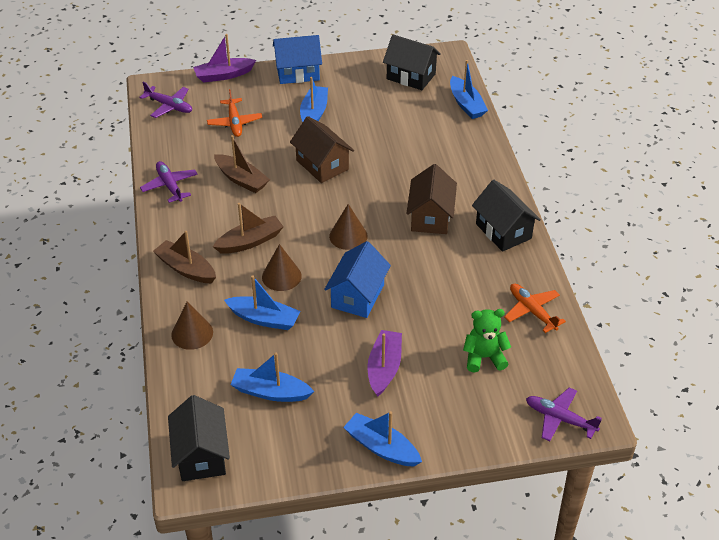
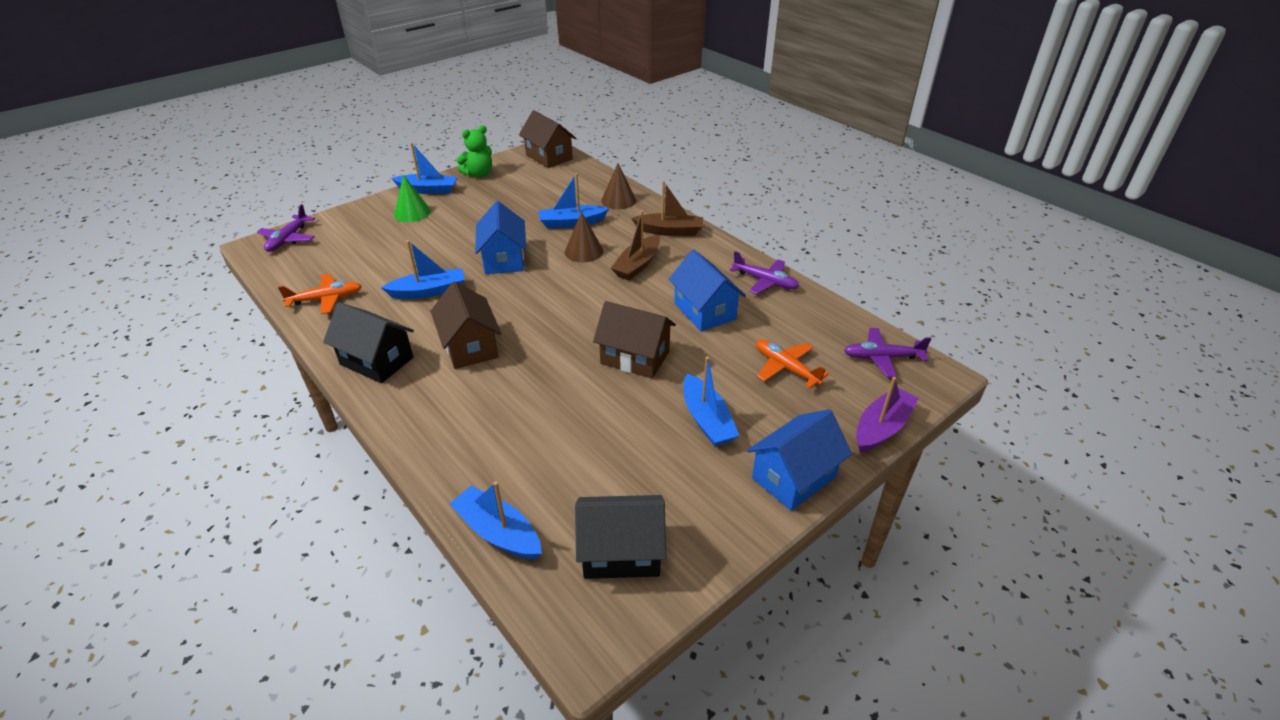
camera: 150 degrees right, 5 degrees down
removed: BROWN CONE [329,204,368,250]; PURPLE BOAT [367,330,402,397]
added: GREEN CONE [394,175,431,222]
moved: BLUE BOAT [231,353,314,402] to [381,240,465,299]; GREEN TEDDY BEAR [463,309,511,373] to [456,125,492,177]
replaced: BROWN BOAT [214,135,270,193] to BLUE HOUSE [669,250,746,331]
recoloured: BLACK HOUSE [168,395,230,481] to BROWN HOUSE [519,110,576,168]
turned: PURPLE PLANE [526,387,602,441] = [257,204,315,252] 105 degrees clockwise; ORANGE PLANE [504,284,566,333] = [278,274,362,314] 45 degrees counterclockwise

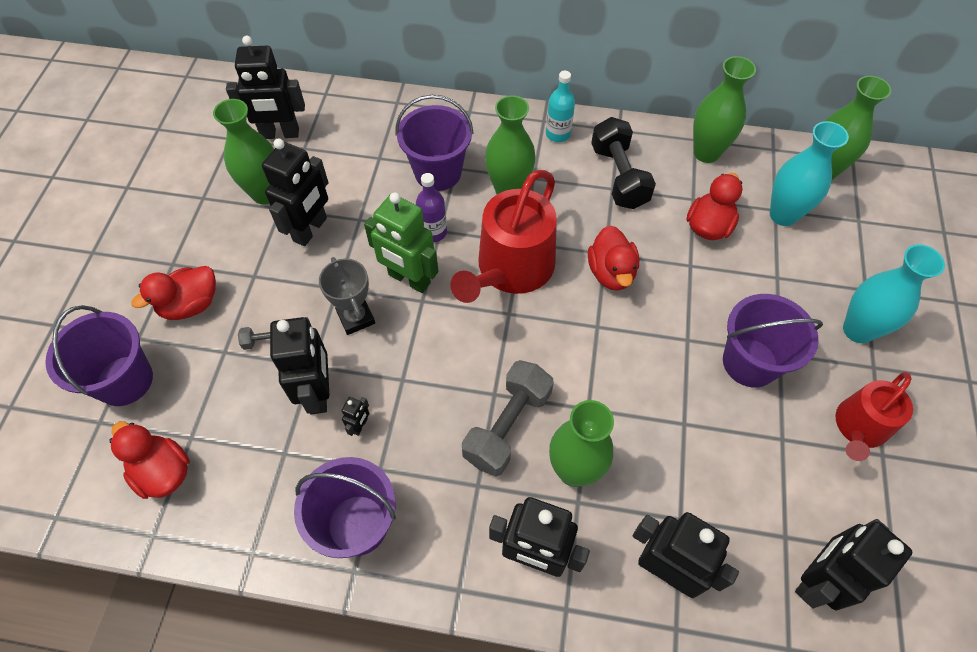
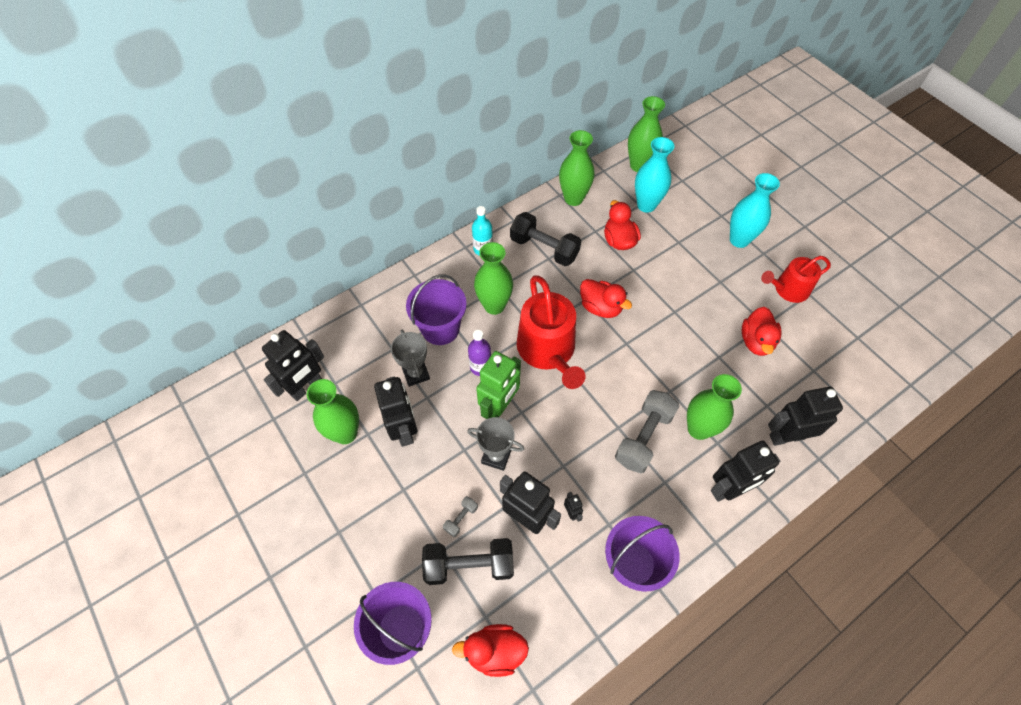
camera: 45 degrees left, 0 degrees up
removed: PURPLE BUCKET [723,294,823,388]; BLACK ROBOT [795,519,913,610]
added: GREY TROPHY [391,330,430,387]; BLACK DUMBBELL [422,538,514,585]
moved: RED DUCK [131,266,216,320] to [742,307,781,356]
turned: GREEN ROBOT [364,192,439,293] = [476,351,521,419] 45 degrees counterclockwise; GREY DUMBBELL [462,360,554,476] = [615,390,679,473] 45 degrees clockwise; RED WATERING CAN [836,372,913,461] = [761,256,831,303] 75 degrees clockwise

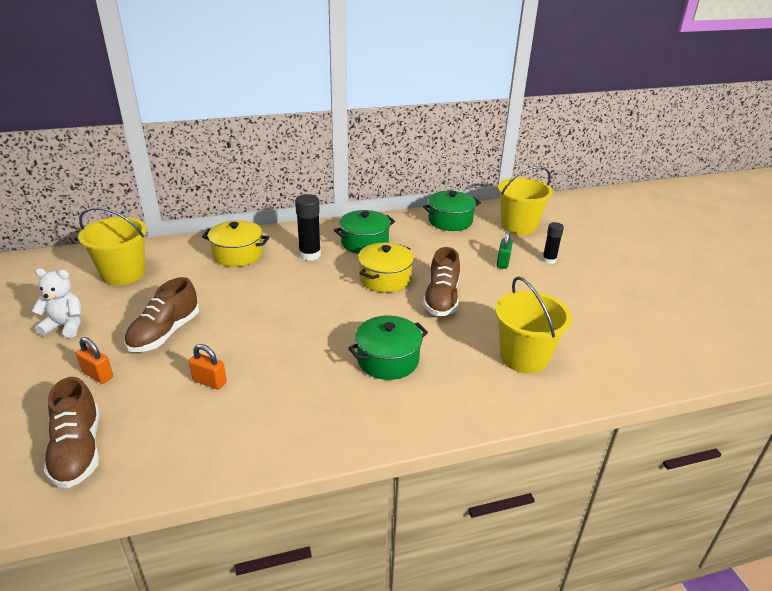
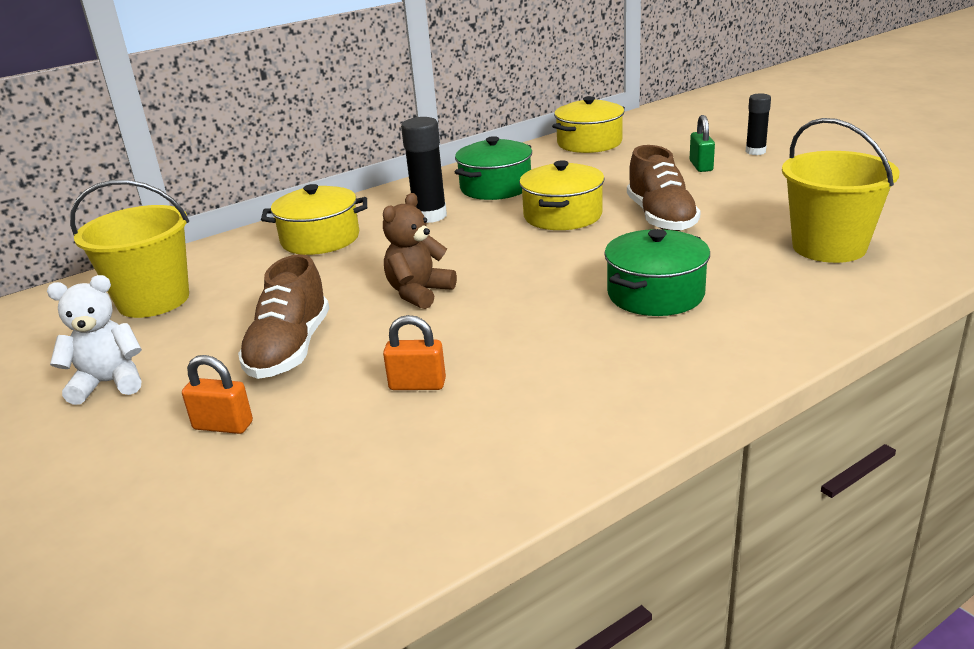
camera: 15 degrees left, 5 degrees down
removed: BROWN SHOE [44,377,99,488]; YELLOW BUCKET [498,166,553,235]
added: BROWN TEDDY BEAR [383,193,457,309]
recoloured: GREEN POT [423,191,481,231] to YELLOW POT [552,96,625,153]

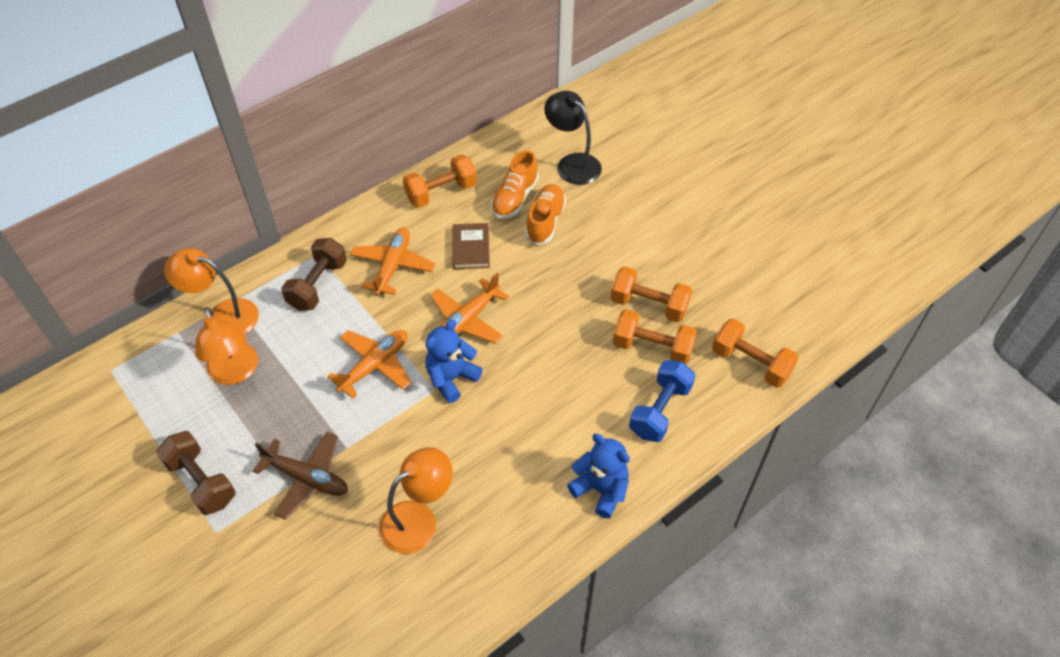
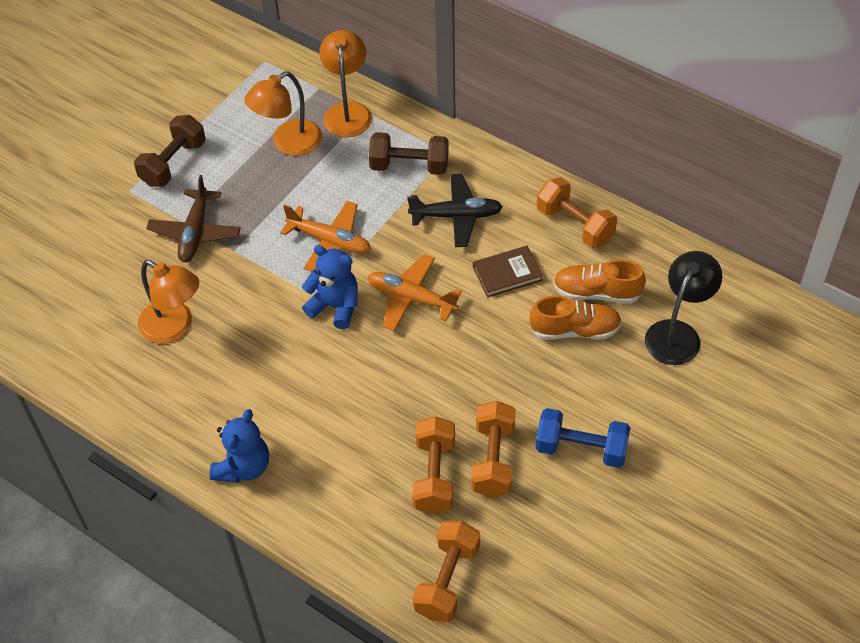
camera: 75 degrees right, 0 degrees up
moved: BLUE DUMBBELL [629,360,696,442] to [536,408,631,468]
recoloured: ORANGE PLANE [350,228,435,296] to BLACK PLANE [407,174,503,247]

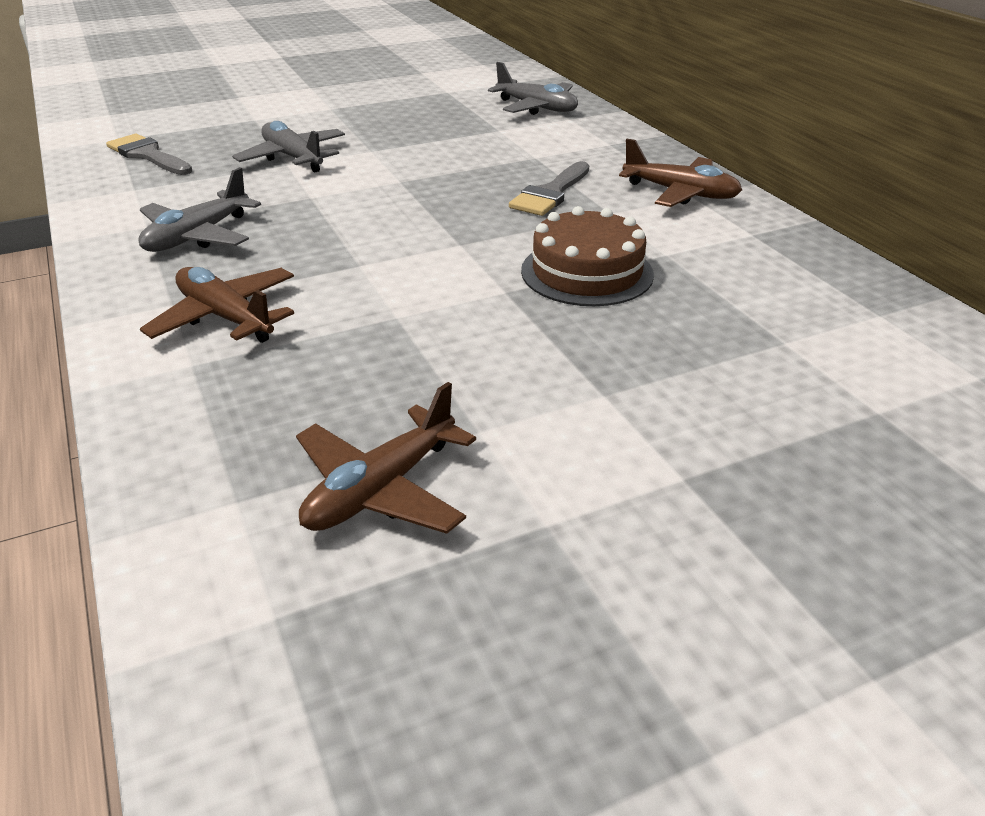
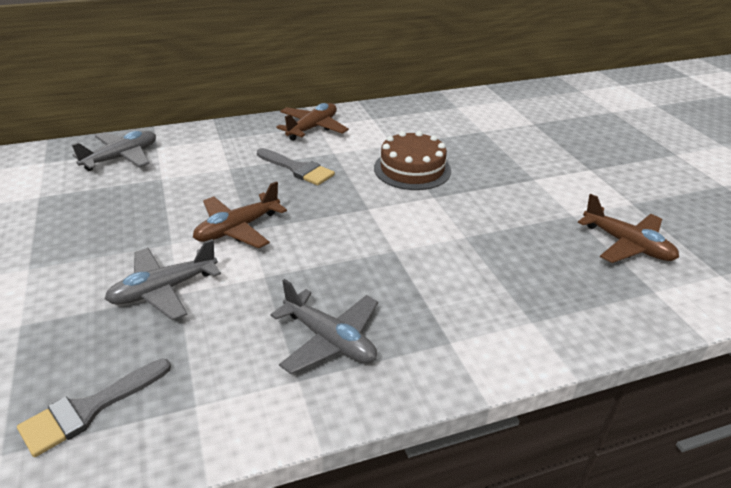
camera: 85 degrees left, 0 degrees up
moved: BROWN PLANE [140,267,294,343] to [193,181,287,249]

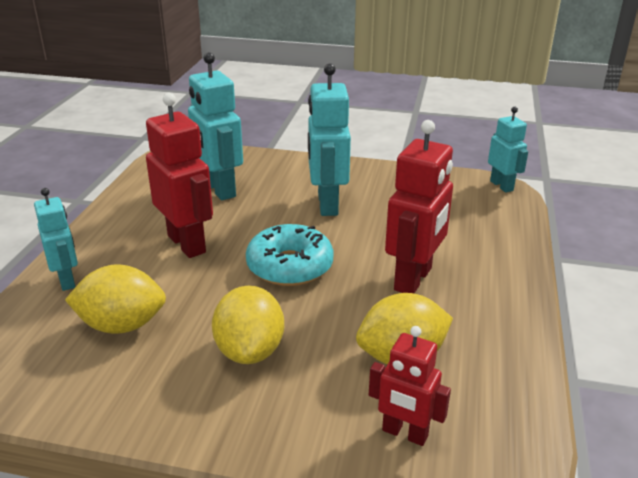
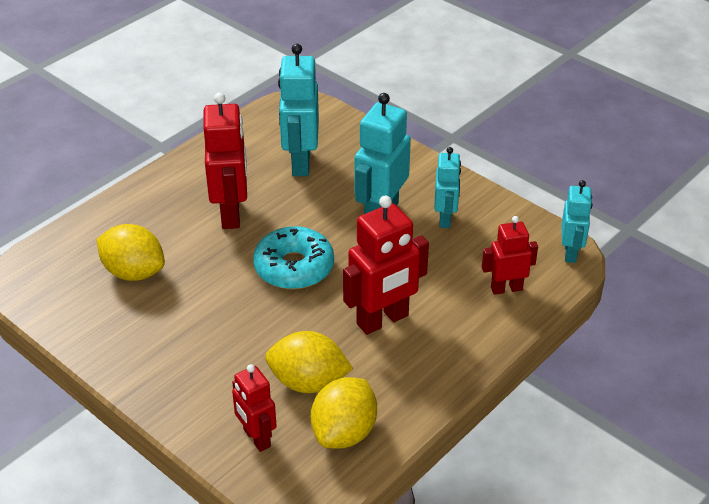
camera: 30 degrees right, 10 degrees up
added: RED ROBOT [482,216,538,295]
moved: YELLOW LEMON [212,286,284,364] to [311,377,377,449]; TURQUOISE ROBOT [34,188,78,291] to [434,147,461,228]

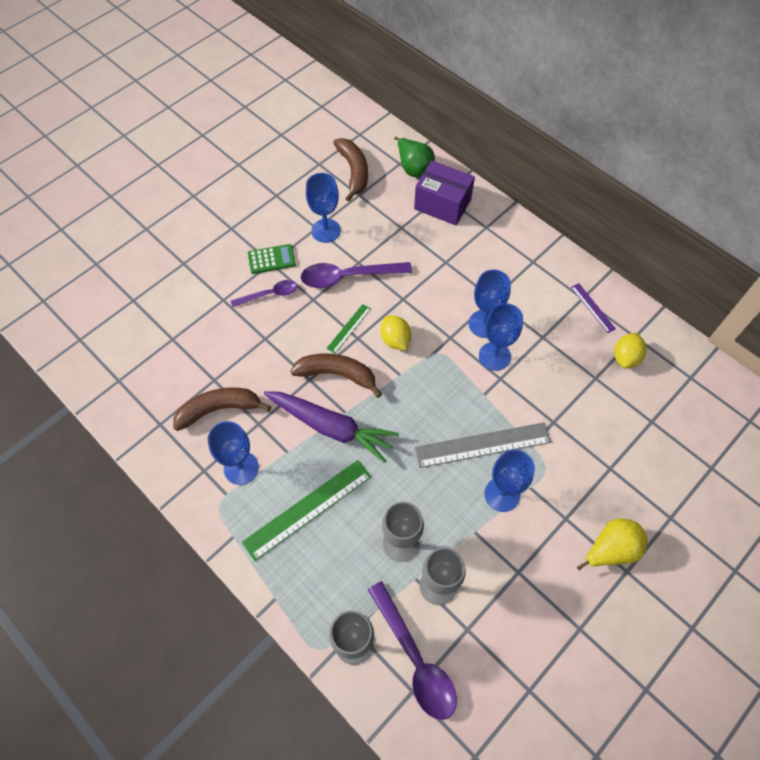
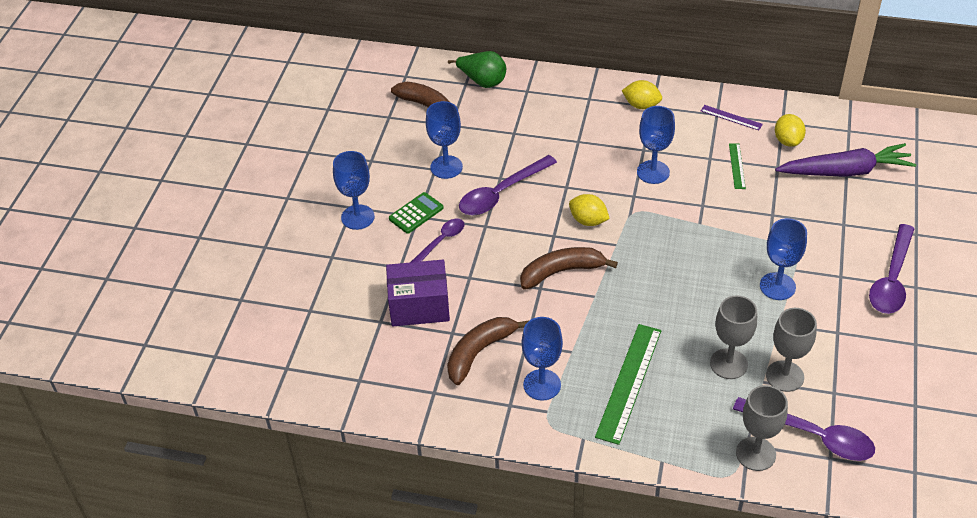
camera: 30 degrees left, 15 degrees down
removed: GREY RULER [414,422,551,468]
added: YELLOW LEMON [621,80,662,109]
moved: BLUE GOBLET [479,303,523,371] to [333,151,375,230]; PURPLE BOX [414,161,475,225] to [386,260,450,326]; GREEN RULER [326,304,371,354] to [729,143,746,189]; PURPLE CARROT [264,391,399,463] to [775,143,916,177]
replaced: YELLOW PEAR [577,518,648,571] to PURPLE SPOON [869,224,915,314]

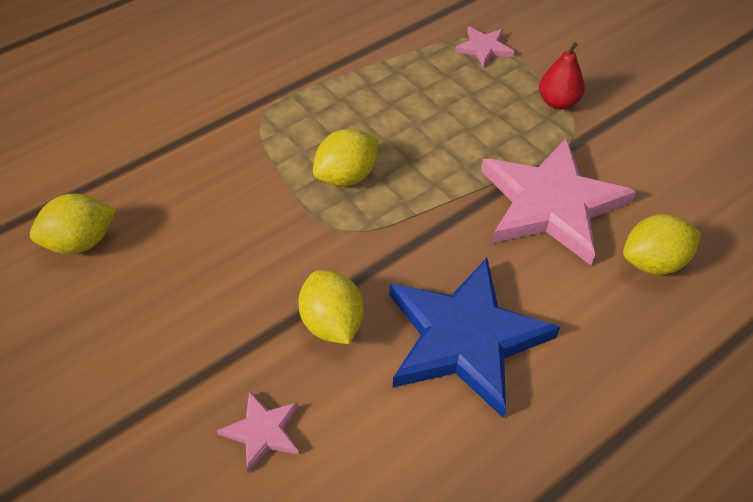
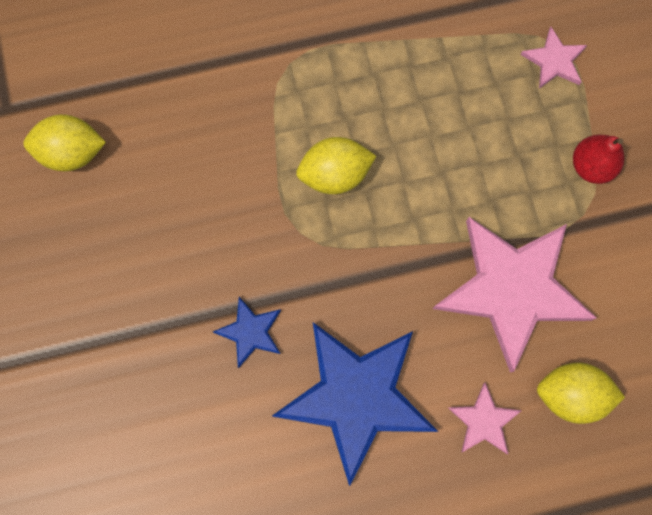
camera: 25 degrees right, 25 degrees up
moved: PINK STAR [217,391,299,472] to [448,382,522,454]
replaced: YELLOW LEMON [298,270,364,344] to BLUE STAR [213,297,281,368]

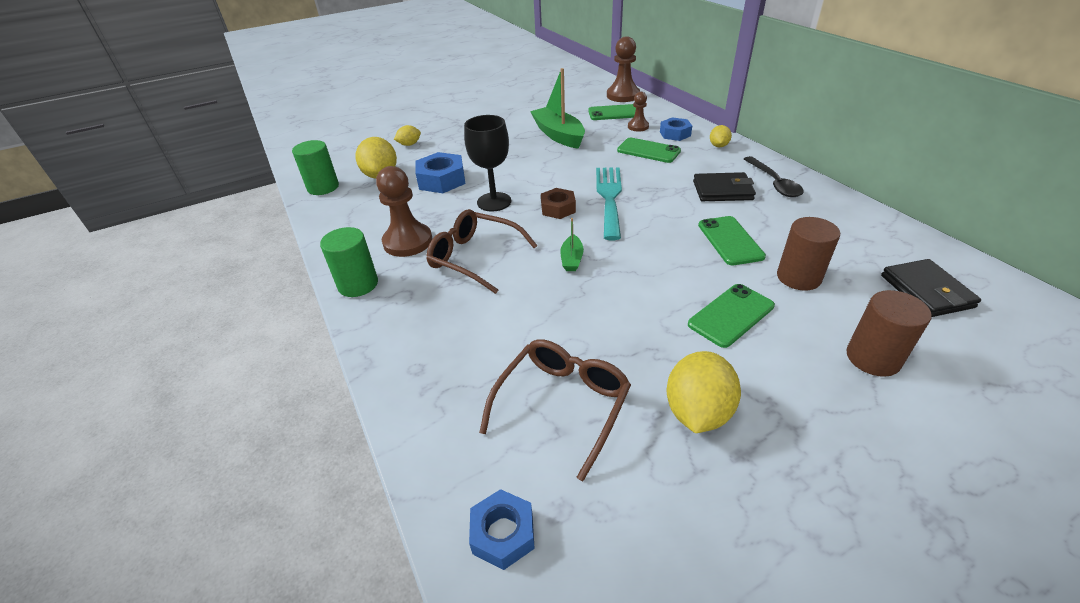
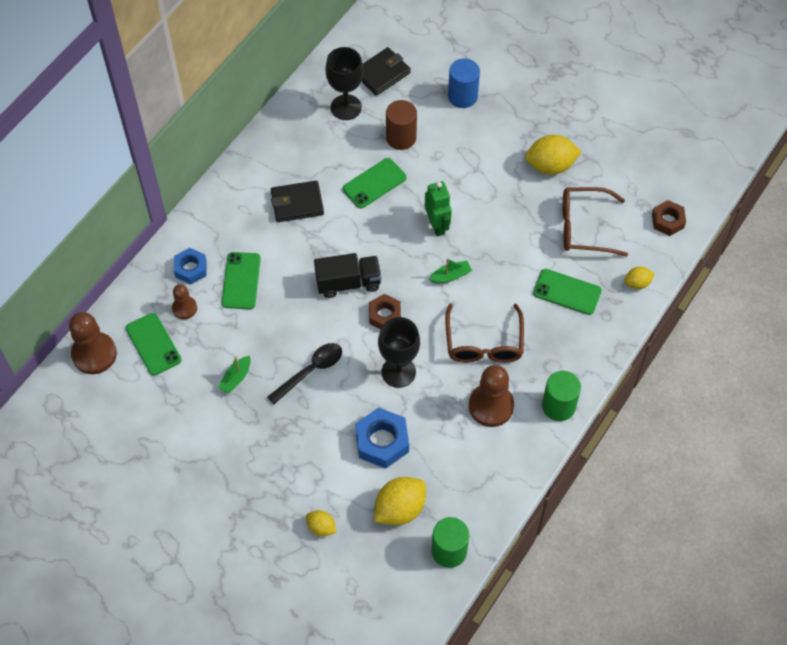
camera: 120 degrees left, 20 degrees up
added: BLACK GOBLET [325,47,364,120]; GREEN ROBOT [425,181,452,236]
moved: BLACK SPOON [744,156,804,197] to [267,343,342,404]; GREEN PHONE [688,284,775,348] to [533,269,602,315]; YELLOW LEMON [710,125,732,147] to [624,267,655,289]
replaced: TURQUOISE FORK [596,167,622,240] to BLACK TRUCK [314,253,382,298]
recoloured: BROWN CYLINDER [847,290,932,377] to BLUE CYLINDER [448,58,480,108]; BLUE NUT [469,489,535,570] to BROWN NUT [652,200,686,236]
turned: BLACK WALLET [693,172,756,201] = [271,181,324,222] 75 degrees counterclockwise
resized: GREEN BOAT [530,68,585,149] = [218,356,251,394] x0.47

